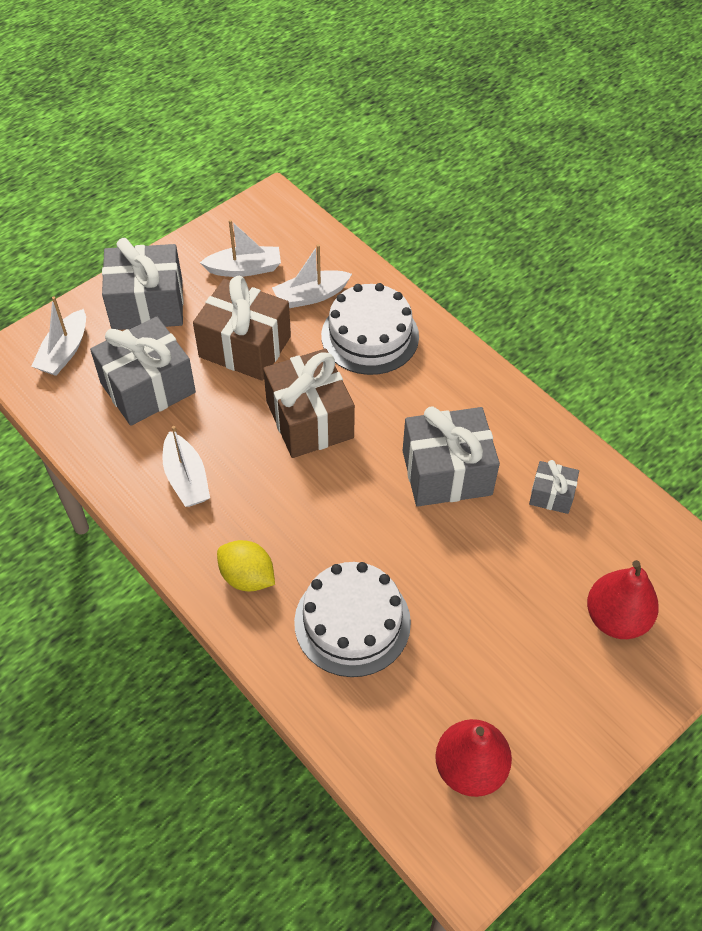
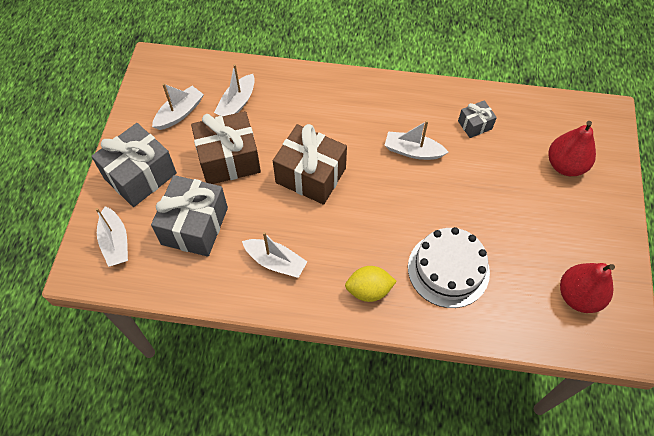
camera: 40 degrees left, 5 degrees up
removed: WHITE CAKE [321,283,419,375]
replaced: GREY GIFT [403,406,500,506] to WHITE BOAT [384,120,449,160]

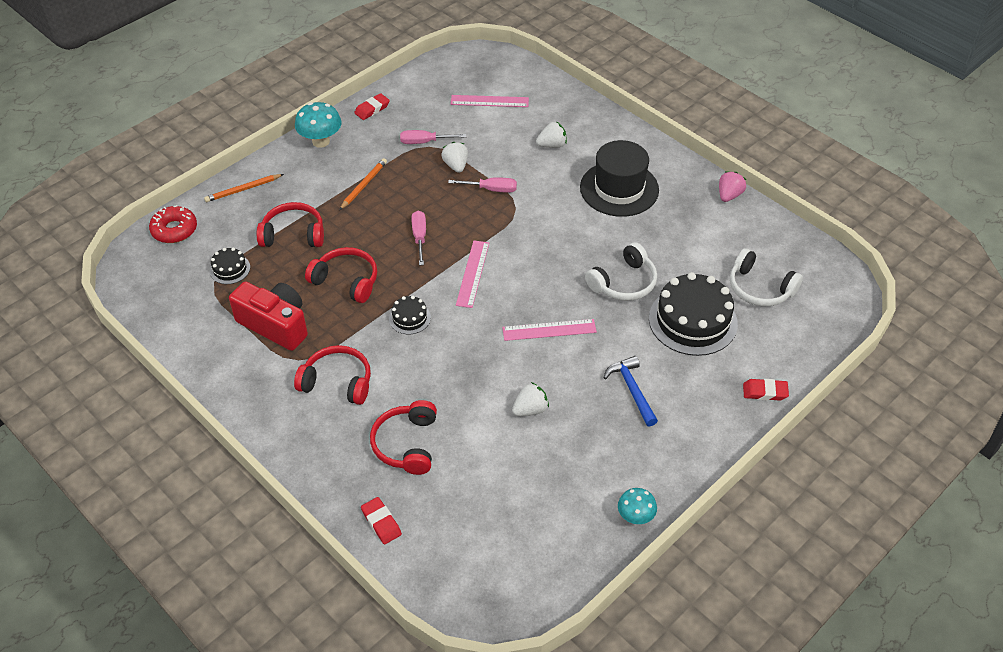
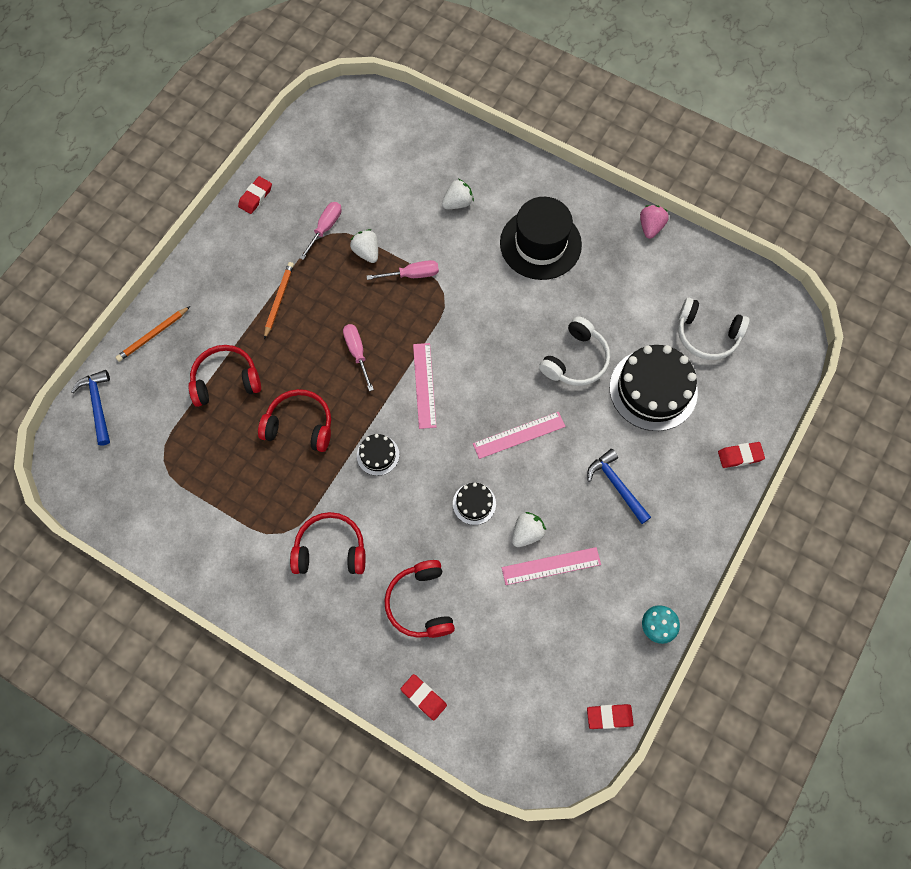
camera: 15 degrees left, 20 degrees up
removed: RED CAMERA [229,281,308,351]; TURQUOISE MUSHROOM [295,102,341,148]
added: RED ERASER [587,704,634,729]
moved: BLACK CAKE [210,247,250,284] to [453,483,496,525]; PINK RULER [451,95,529,107] to [502,547,601,585]
replaced: RED DONUT [149,205,197,243] to BLUE HAMMER [71,370,110,445]
turned: PINK SCREWDRIVER [400,130,466,144] = [300,202,342,260] 135 degrees clockwise

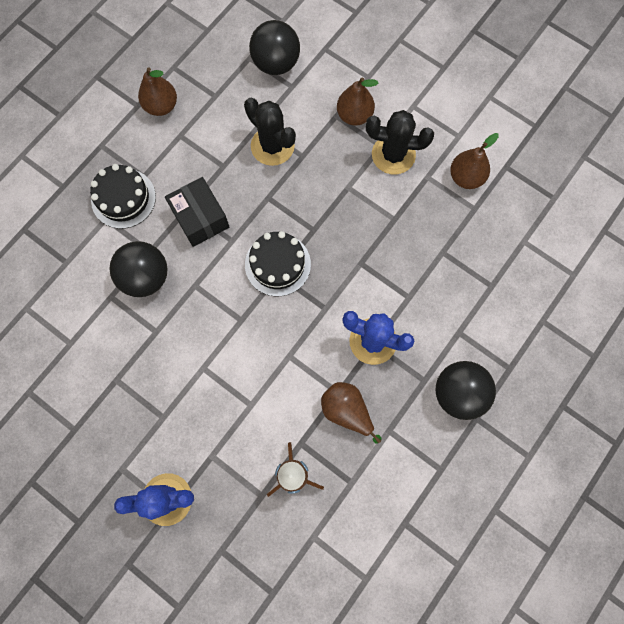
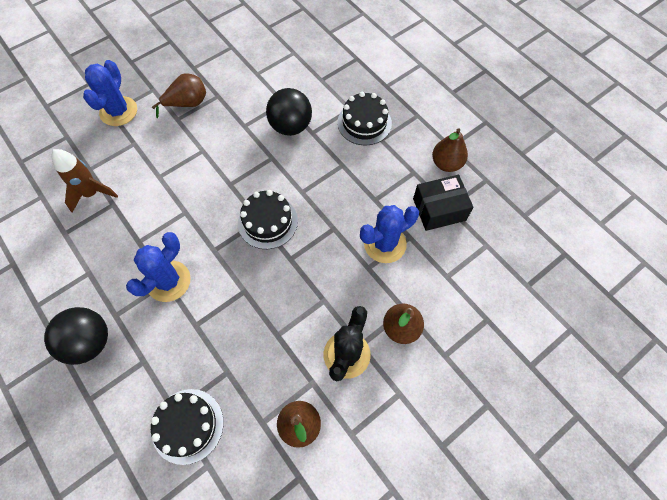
camera: 105 degrees right, 10 degrees down
removed: BLACK BALL [249,20,300,75]
added: BLACK CAKE [151,389,224,465]
moved: BROWN PEAR [321,382,382,444] to [152,73,206,118]; BLACK BOX [165,177,229,247] to [413,175,473,231]
recoloured: BLACK CACTUS [244,98,296,166] to BLUE CACTUS [360,205,419,263]

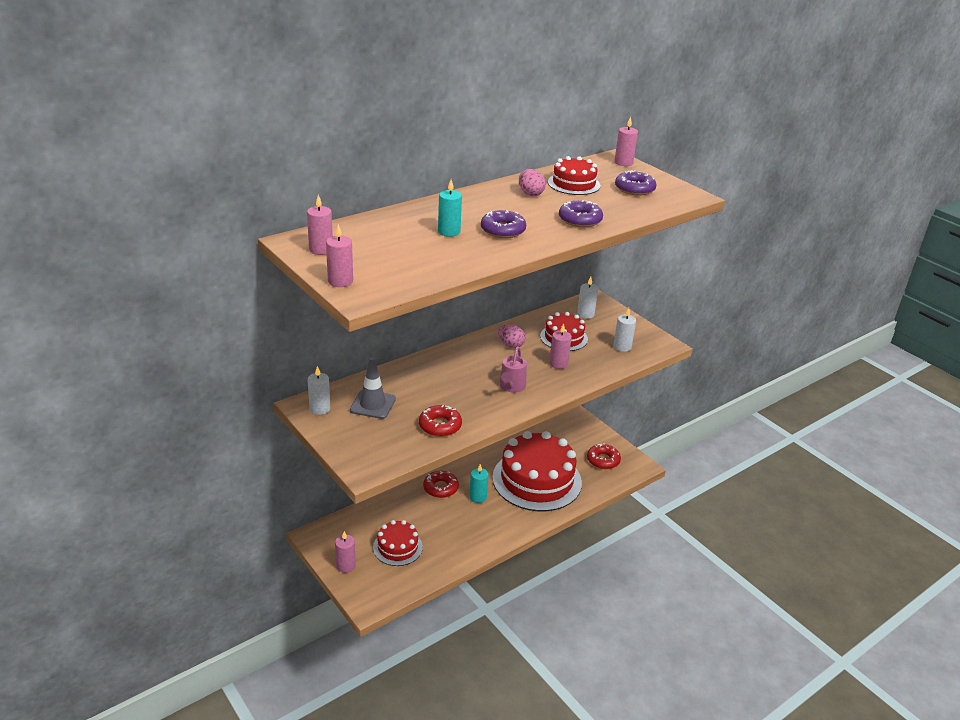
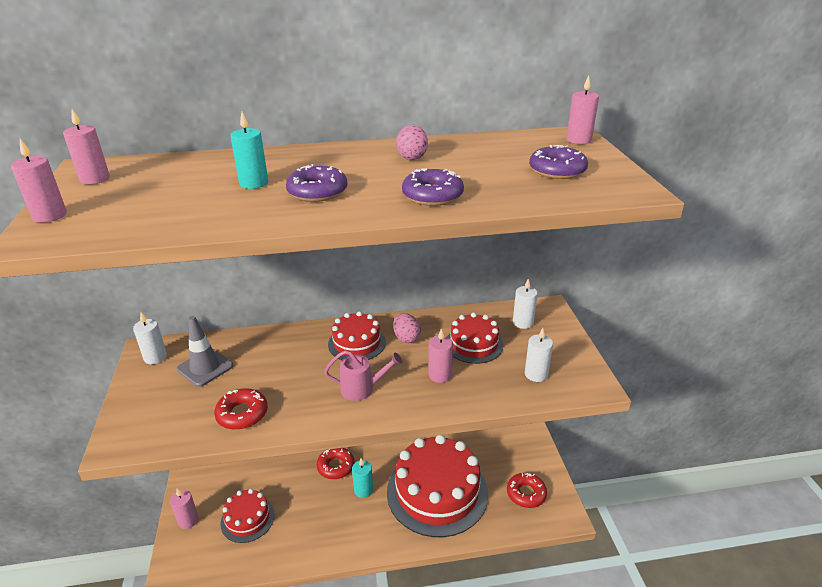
camera: 30 degrees right, 0 degrees up
moved: RED CAKE [548,156,600,195] to [328,311,386,360]
turned: PINK WATERING CAN [499,347,527,393] = [324,350,402,401] 135 degrees counterclockwise

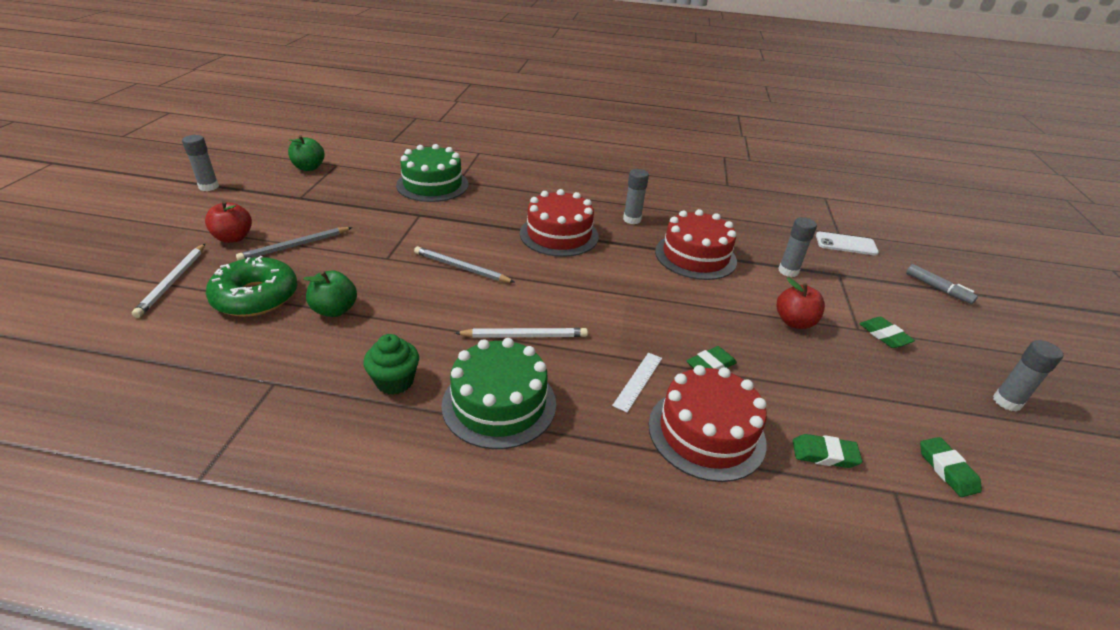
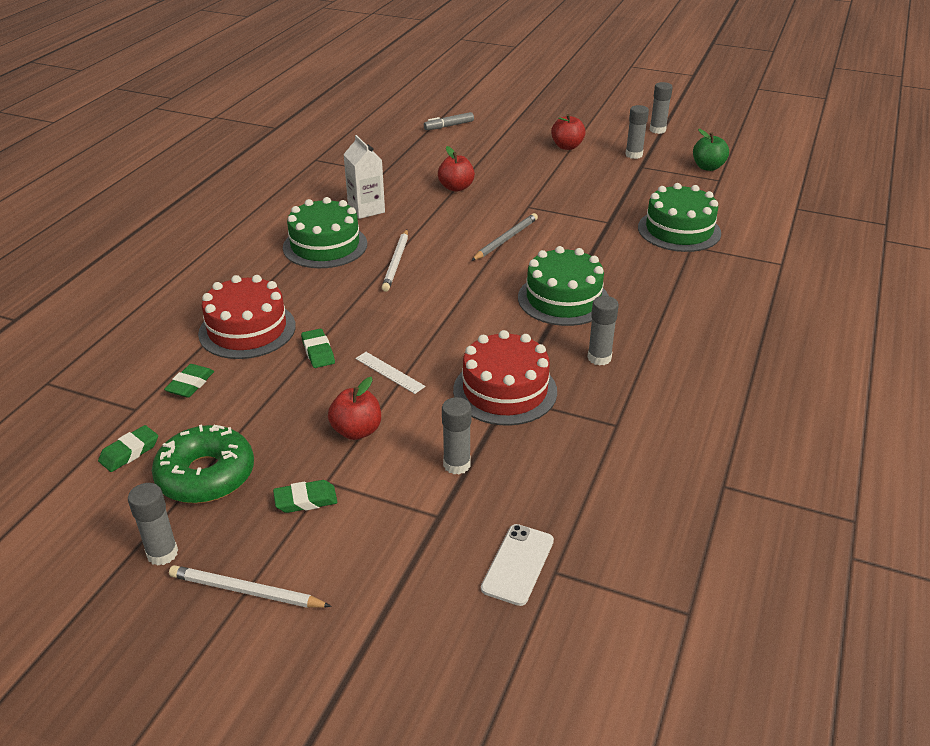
camera: 105 degrees right, 0 degrees up
removed: GREY PENCIL [236,227,353,260]
added: GREY GLUE STICK [625,105,649,159]
moved: GREEN DONUT [206,256,297,317] to [152,424,254,503]; WHITE PENCIL [132,244,205,318] to [169,565,332,608]; WHITE RULER [612,353,662,412] to [355,352,426,394]; GREY MARKER [906,264,978,304] to [424,112,474,130]
replaced: GREEN CUPCAKE [364,334,419,395] to WHITE CARTON [343,135,385,219]
recoloured: GREEN APPLE [303,270,357,317] to RED APPLE [438,146,475,192]; RED CAKE [520,189,599,257] to GREEN CAKE [518,246,609,326]
turned: GREEN ERASER [920,437,982,497] = [98,425,158,472] 45 degrees counterclockwise

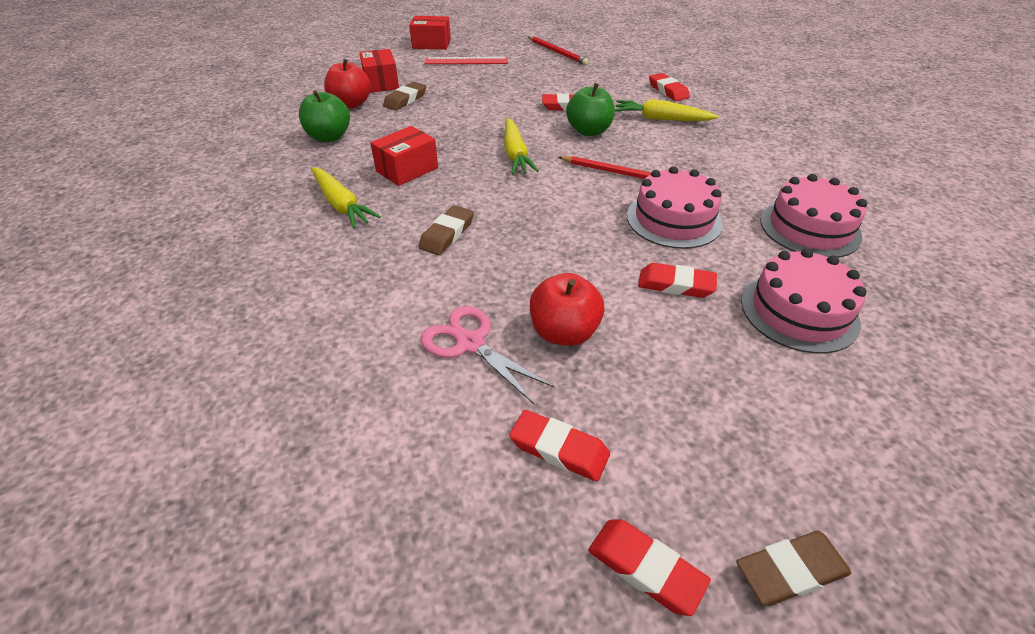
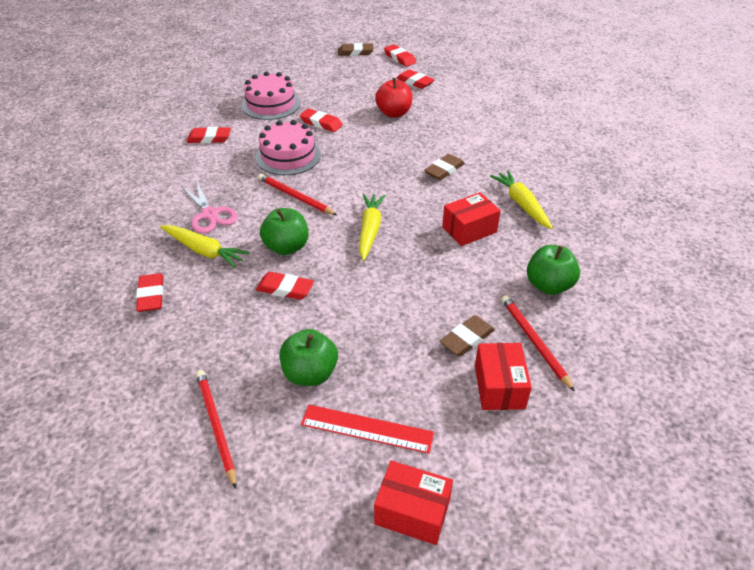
camera: 165 degrees left, 0 degrees up
added: GREEN APPLE [280,329,338,386]
moved: PINK SCISSORS [421,306,555,404] to [181,180,238,233]
replaced: PINK CAKE [760,174,867,258] to RED ERASER [187,127,231,143]; RED APPLE [324,59,371,109] to RED PENCIL [502,295,575,392]

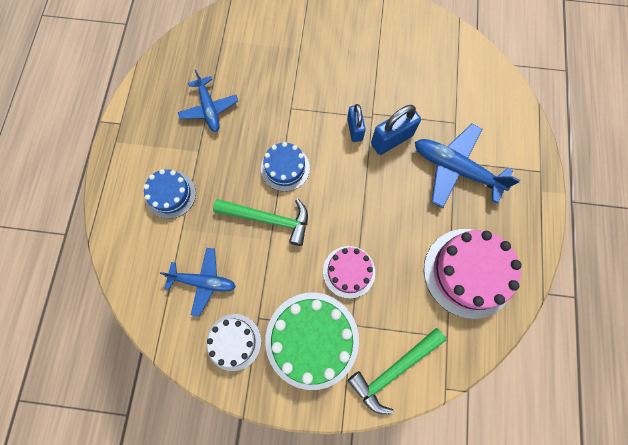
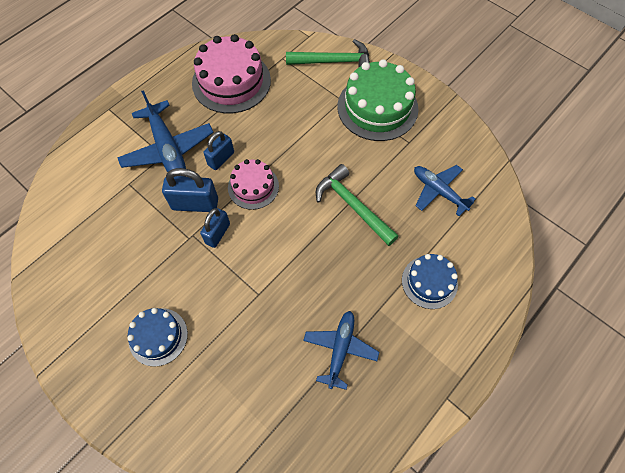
camera: 145 degrees left, 10 degrees down
removed: WHITE CAKE [206,314,261,371]
added: BLUE PADLOCK [203,131,234,170]
moved: BLUE CAKE [261,142,310,192] to [127,308,188,367]; PINK CAKE [323,246,375,299] to [228,159,279,210]

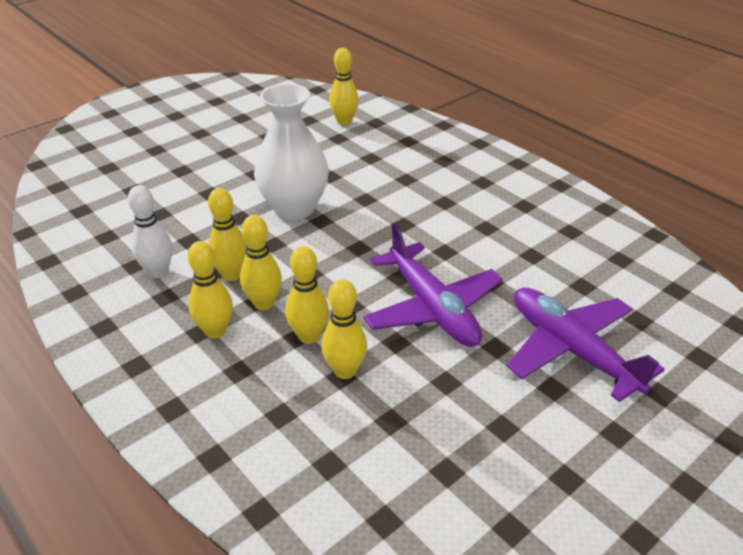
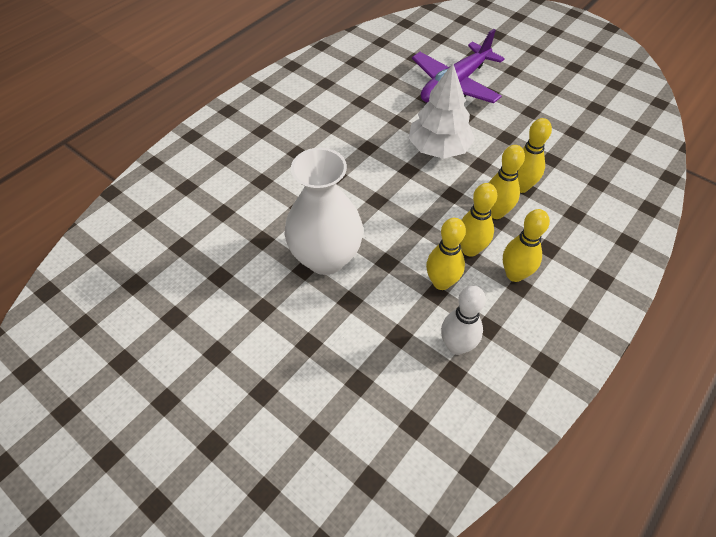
camera: 100 degrees left, 15 degrees up
removed: YELLOW BOWLING PIN [329,48,359,125]
replaced: PURPLE PLANE [363,223,503,347] to WHITE TREE [408,63,475,159]

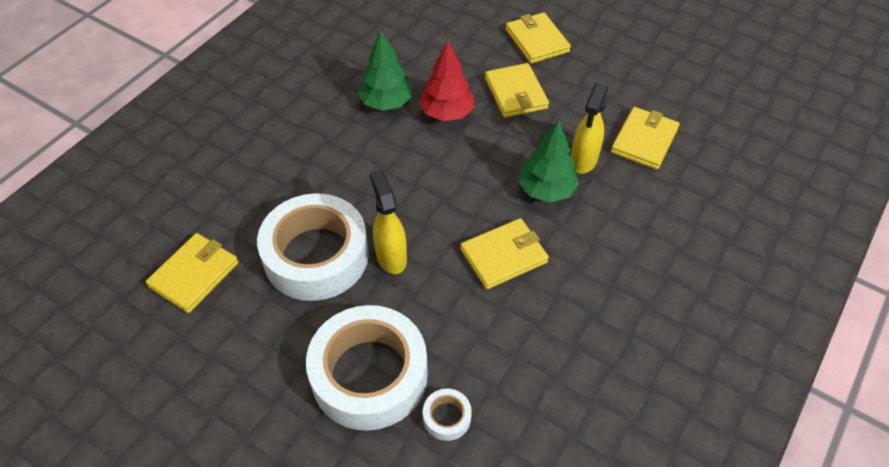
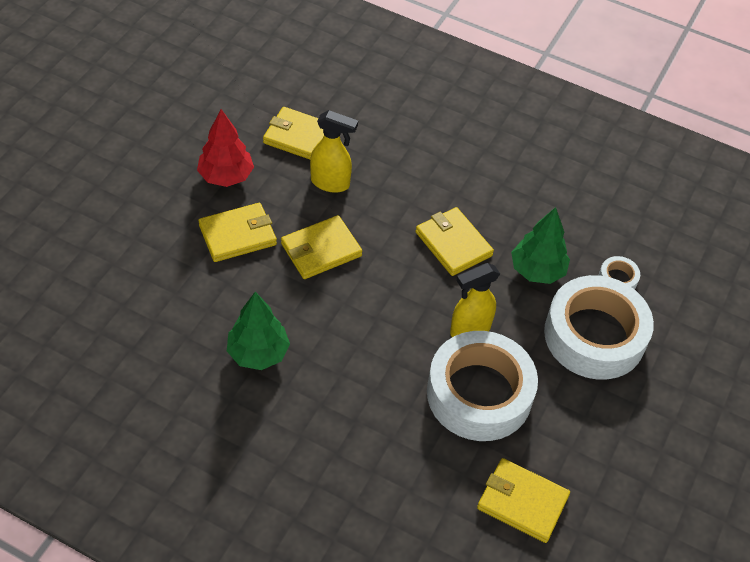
camera: 100 degrees left, 0 degrees up
moved: RED TREE [420,40,474,121] to [197,109,254,187]; YELLOW WALLET [506,12,571,64] to [281,215,362,279]; GREEN TREE [519,120,579,203] to [511,207,570,284]

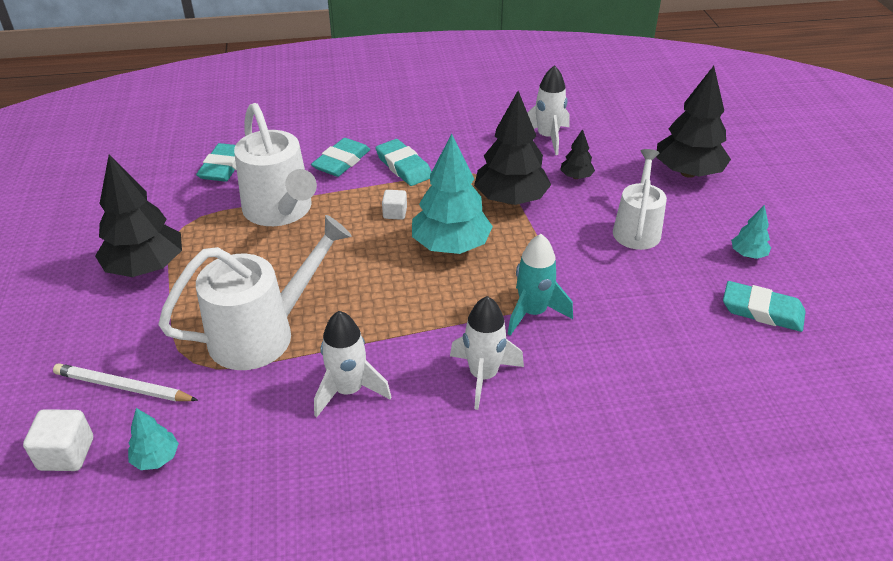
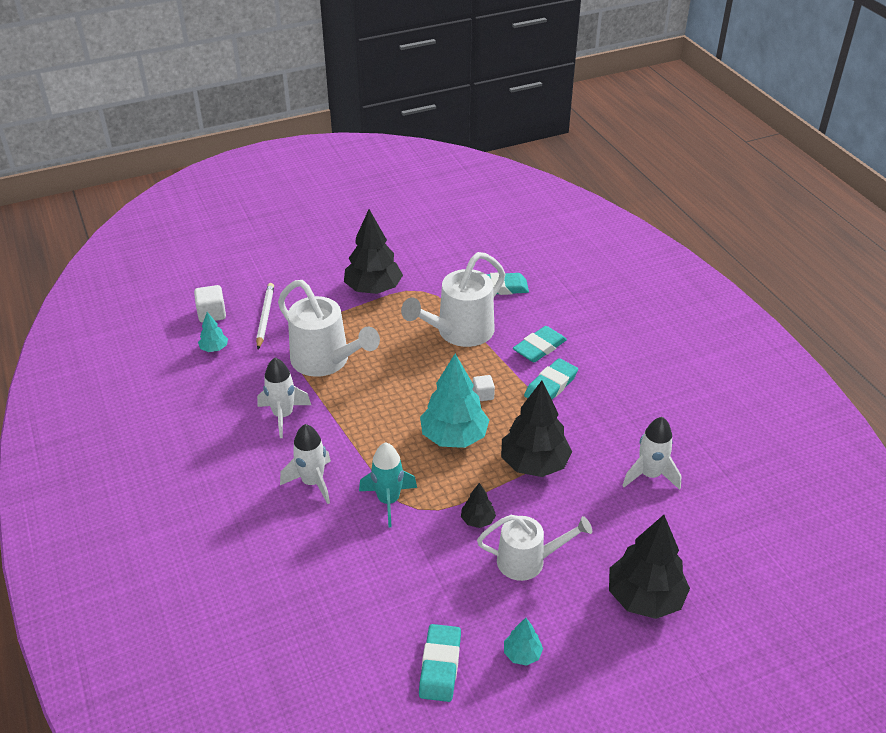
camera: 75 degrees right, 0 degrees up
moved: BLACK TREE [560,129,595,179] to [461,483,496,528]
turned: TURQUOISE ERASER [311,138,370,177] = [513,326,567,362] 60 degrees counterclockwise

